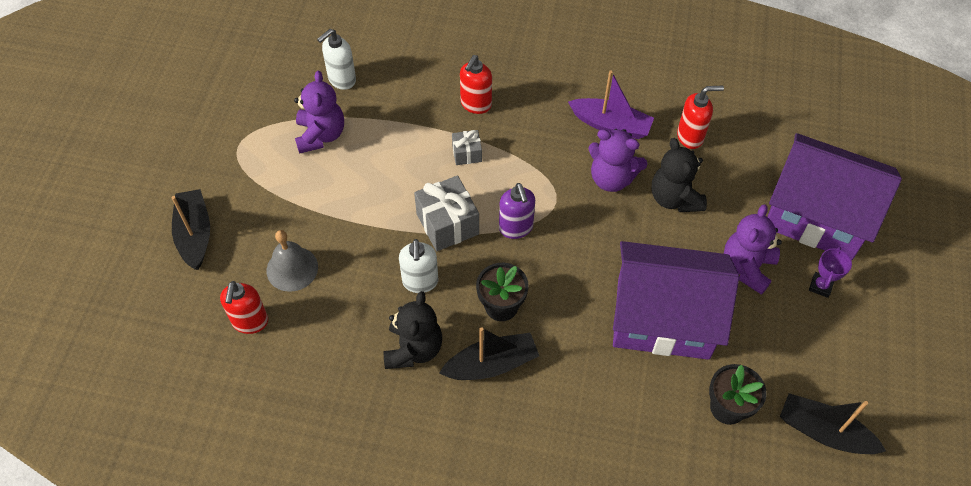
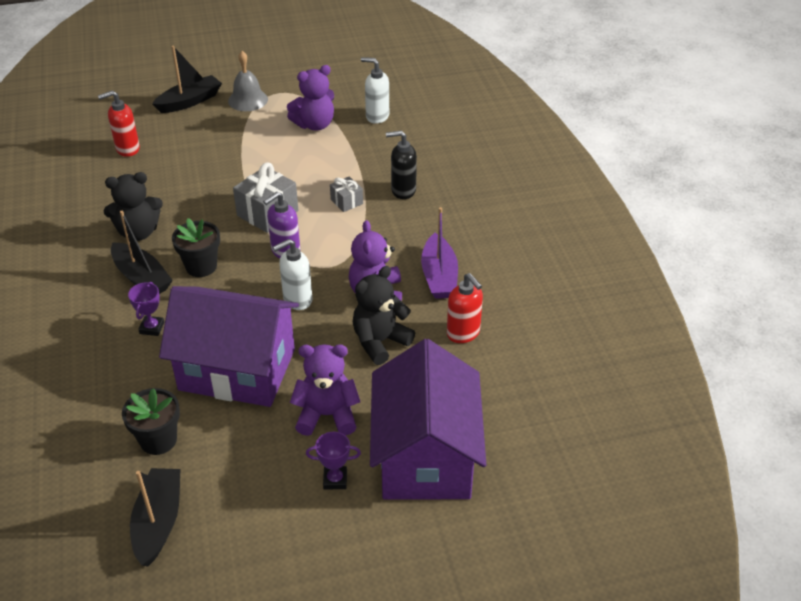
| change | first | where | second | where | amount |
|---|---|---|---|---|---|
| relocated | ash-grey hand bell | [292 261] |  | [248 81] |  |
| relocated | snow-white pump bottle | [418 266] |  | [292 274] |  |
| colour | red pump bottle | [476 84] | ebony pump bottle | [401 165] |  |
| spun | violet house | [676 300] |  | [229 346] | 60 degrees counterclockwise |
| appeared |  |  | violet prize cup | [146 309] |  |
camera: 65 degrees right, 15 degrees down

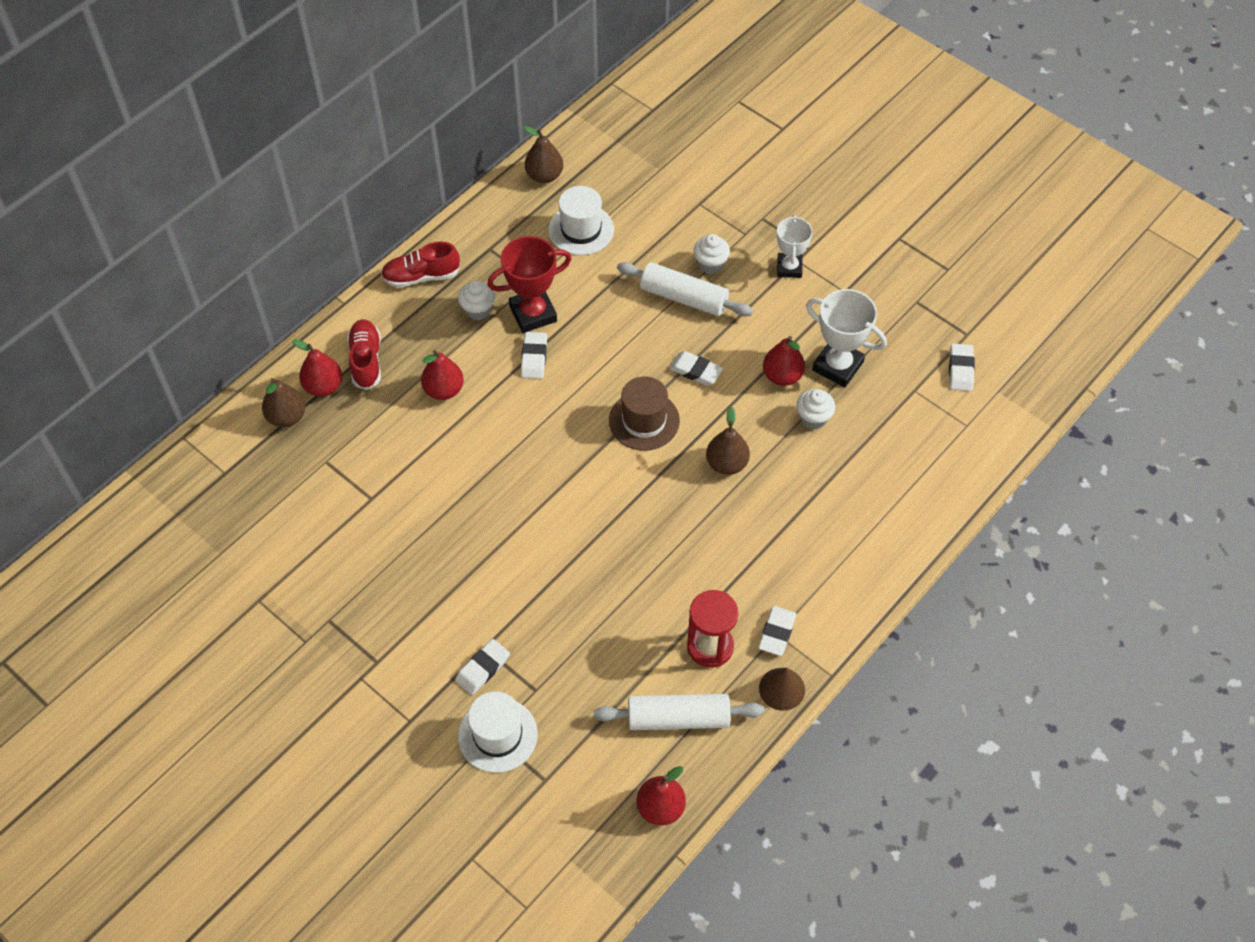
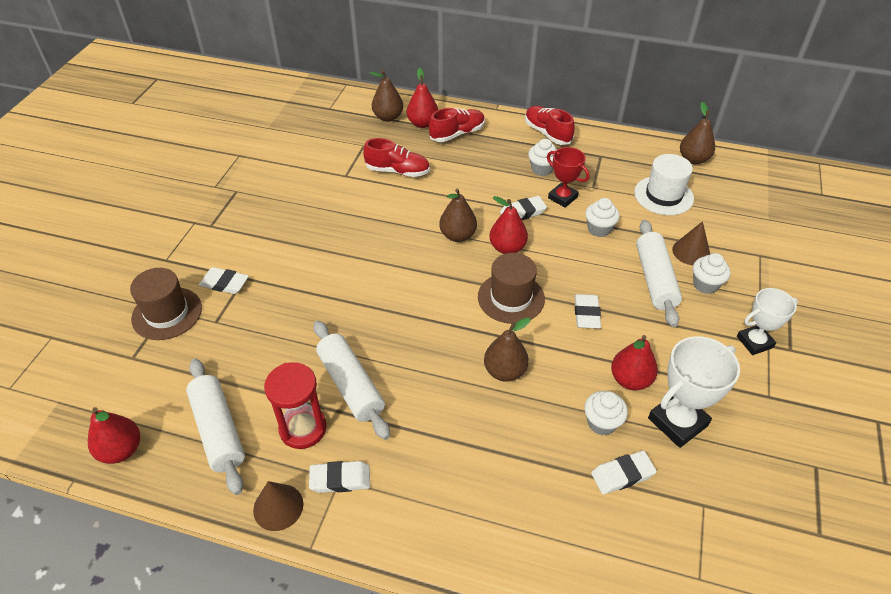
| change | first | where | second | where | amount |
|---|---|---|---|---|---|
| relocated | red pear | [442 375] |  | [508 225] |  |
| colour | snow-white hat | [498 732] | russet hat | [166 304] |  |
| size | red prize cup | [529 284] |  | [568 177] | x0.66 |
| spun | snow-white prize cup | [846 338] |  | [694 392] | 45 degrees clockwise |
| relocated | snow-white gum eraser | [962 367] |  | [624 472] |  |
| appeared |  |  | snow-white rolling pin | [352 380] |  |
| appeared |  |  | red shoe | [396 157] |  |
| appeared |  |  | russet pear | [458 215] |  |
| appeared |  |  | snow-white muffin | [602 217] |  |
| appeared |  |  | russet cone shape | [691 243] |  |
camera: 65 degrees right, 10 degrees down

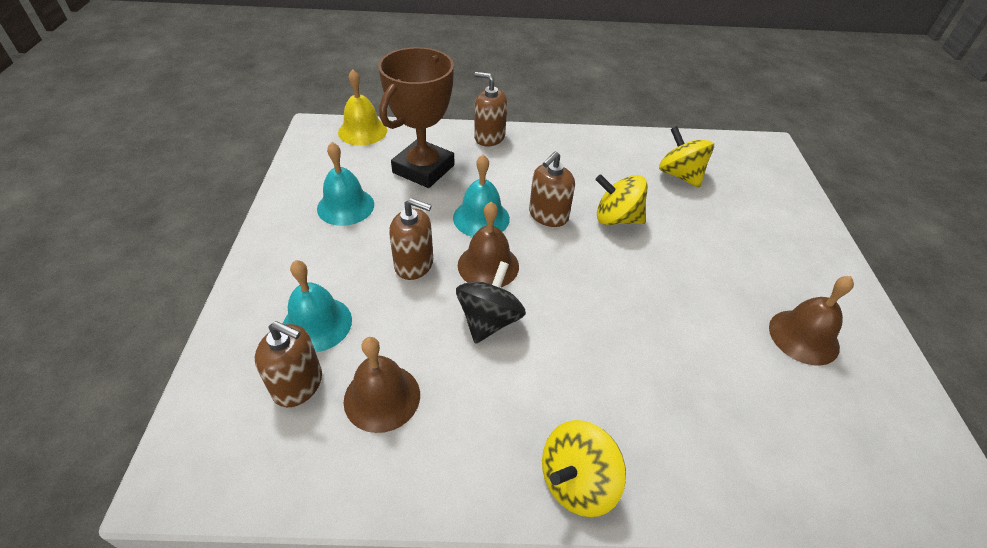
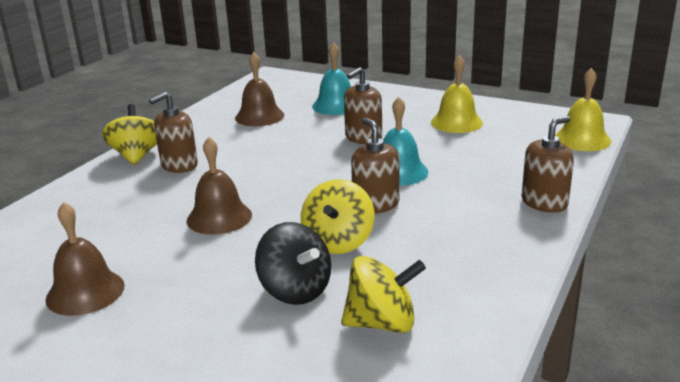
| change | first | where | second | where | amount |
|---|---|---|---|---|---|
| relocated | russet pump bottle | [288 364] |  | [173 132] |  |
| colour | teal hand bell | [345 184] | golden hand bell | [457 94] |  |
| missing | russet prize cup | [416 117] |  |  |  |
| relocated | ebony toy top | [491 302] |  | [293 263] |  |
| relocated | russet hand bell | [488 244] |  | [219 186] |  |
| spun | golden toy top | [621 199] |  | [337 216] | 150 degrees clockwise |
camera: 120 degrees right, 20 degrees down

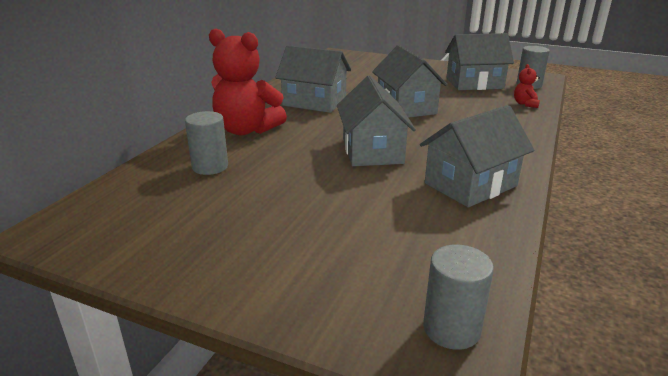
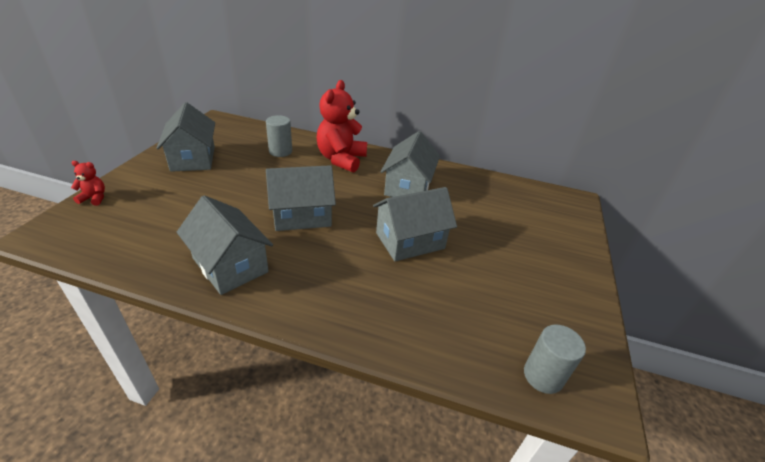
| change | first | where | second | where | amount |
|---|---|---|---|---|---|
| missing | ash-grey cylinder shape | [458 297] |  |  |  |
| relocated | ash-grey house | [479 61] |  | [185 137] |  |
| relocated | red teddy bear | [527 86] |  | [88 183] |  |
camera: 80 degrees right, 10 degrees up

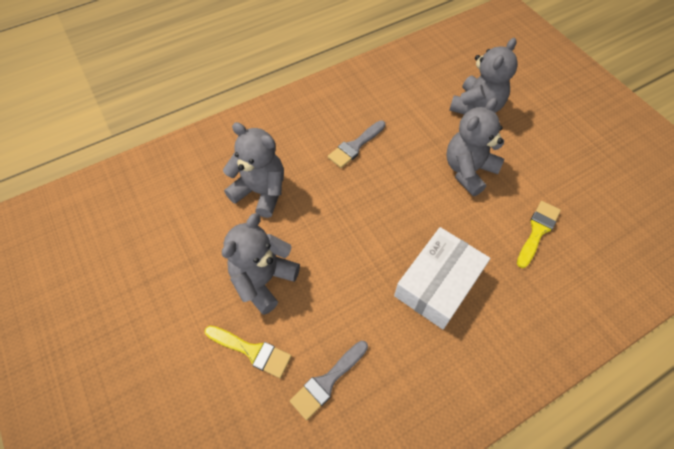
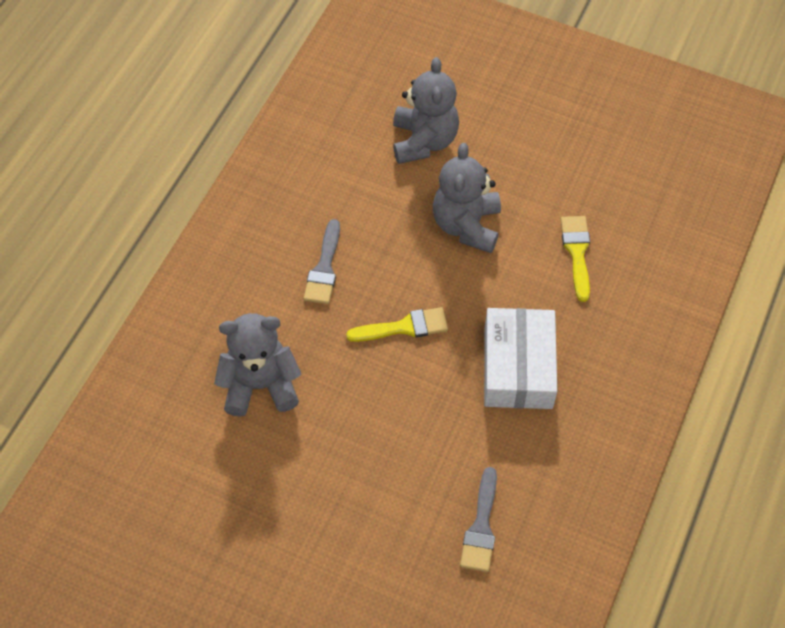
| change | first | where | second | where | amount |
|---|---|---|---|---|---|
| relocated | golden paint brush | [247 352] |  | [397 324] |  |
| missing | ash-grey teddy bear | [261 264] |  |  |  |
camera: 35 degrees left, 0 degrees up

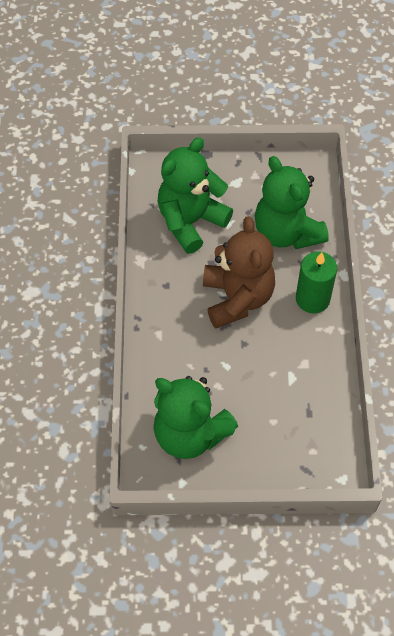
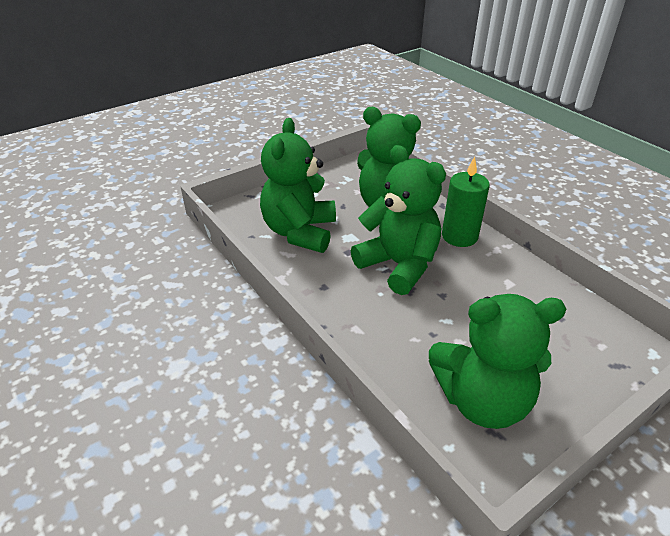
| change | first | where | second | where | amount |
|---|---|---|---|---|---|
| colour | russet teddy bear | [239 272] | emerald teddy bear | [398 220] |  |
camera: 35 degrees left, 20 degrees down

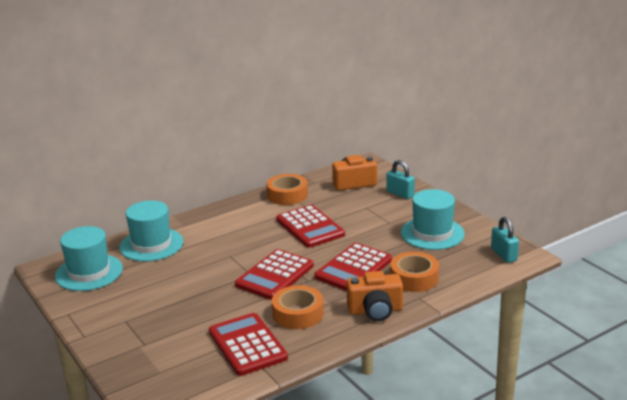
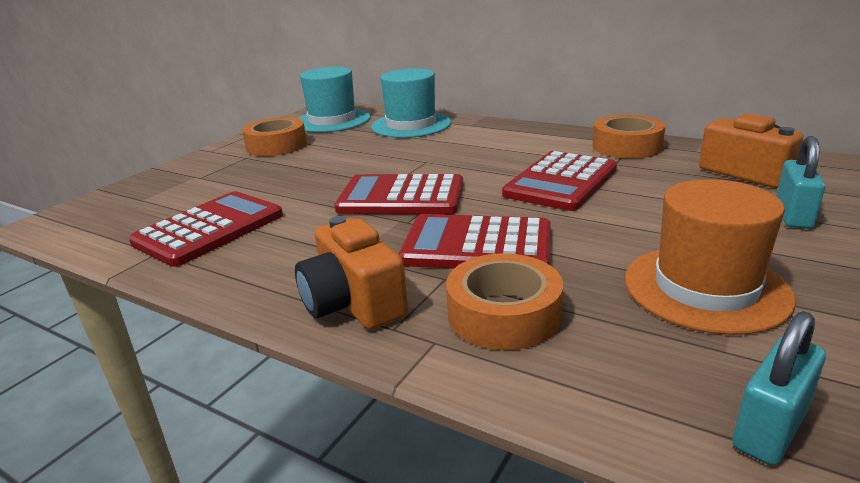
| change | first | where | second | where | amount |
|---|---|---|---|---|---|
| relocated | bright orange tape | [298 307] |  | [274 136] |  |
| colour | teal hat | [433 219] | bright orange hat | [710 257] |  |
camera: 65 degrees right, 0 degrees up

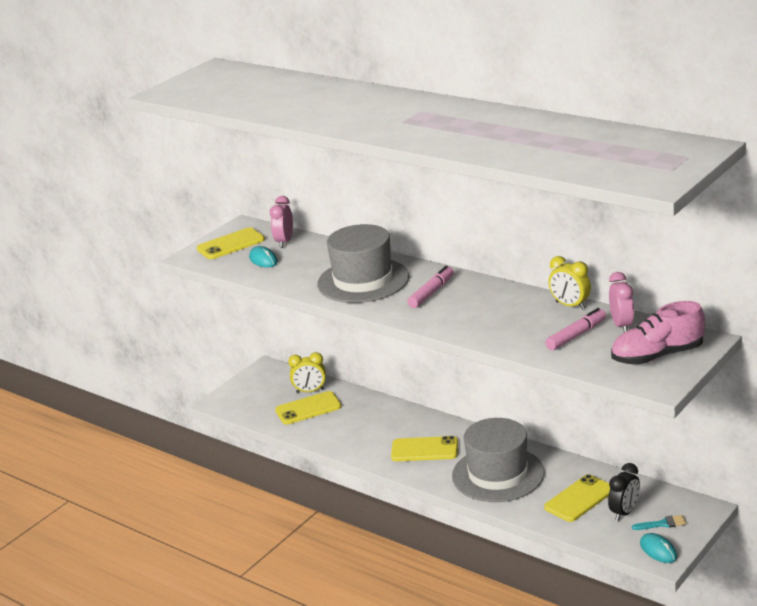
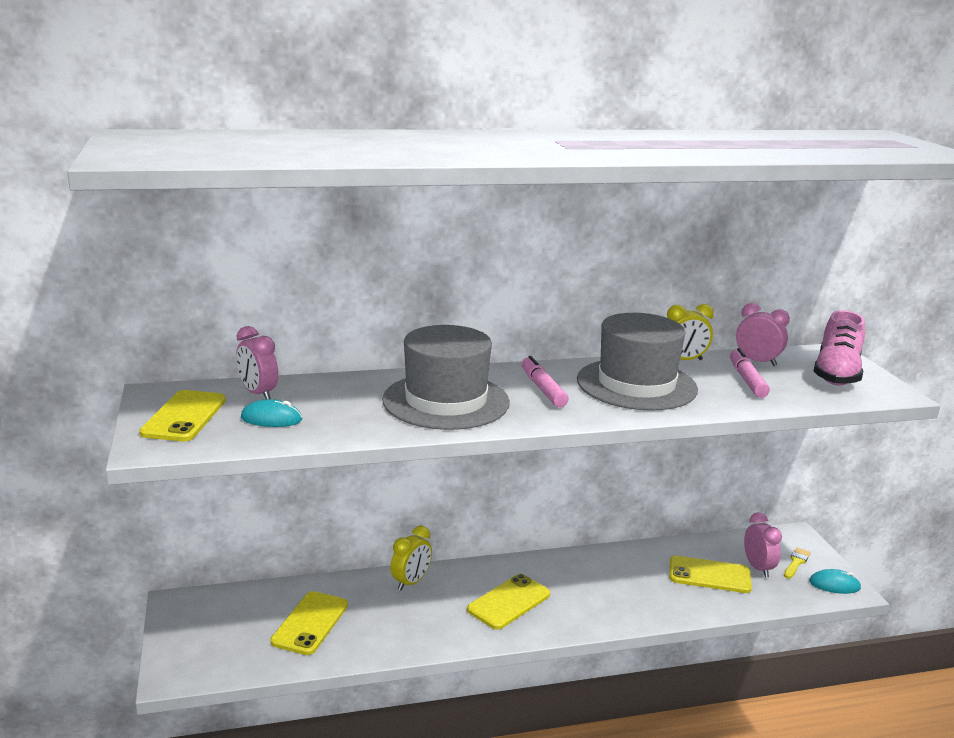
| change | first | where | second | where | amount |
|---|---|---|---|---|---|
| relocated | golden bedside clock | [307 372] |  | [411 558] |  |
| relocated | ash-grey hat | [498 460] |  | [637 362] |  |
| spun | golden phone | [577 498] |  | [711 574] | 75 degrees counterclockwise |
| colour | ebony bedside clock | [624 492] | rose-pink bedside clock | [763 545] |  |
| colour | teal paint brush | [659 522] | golden paint brush | [797 563] |  |
camera: 55 degrees left, 5 degrees down

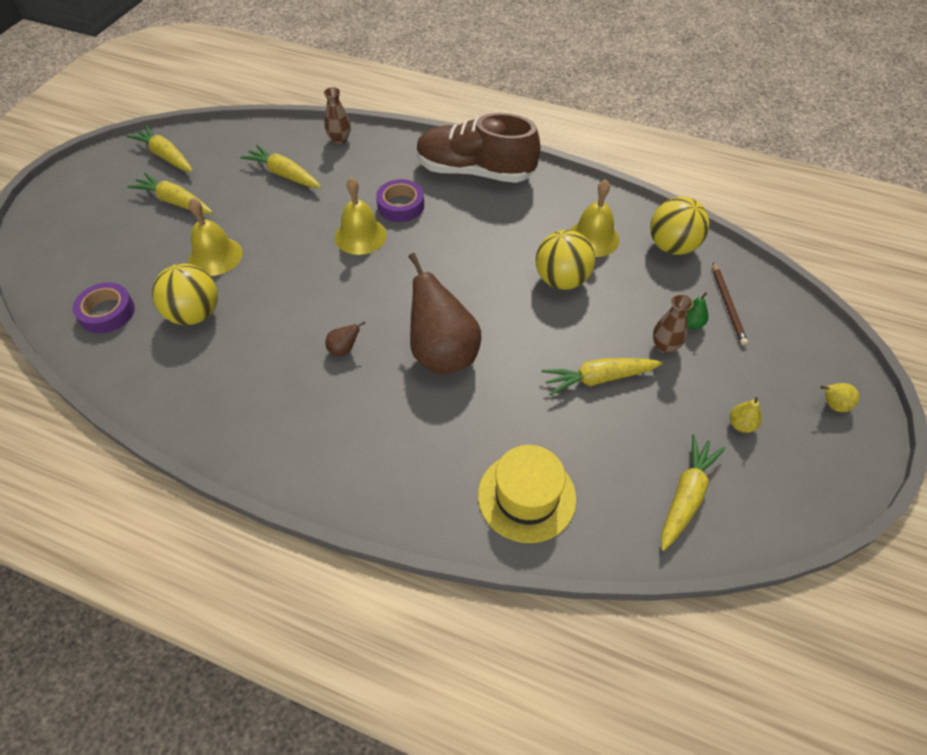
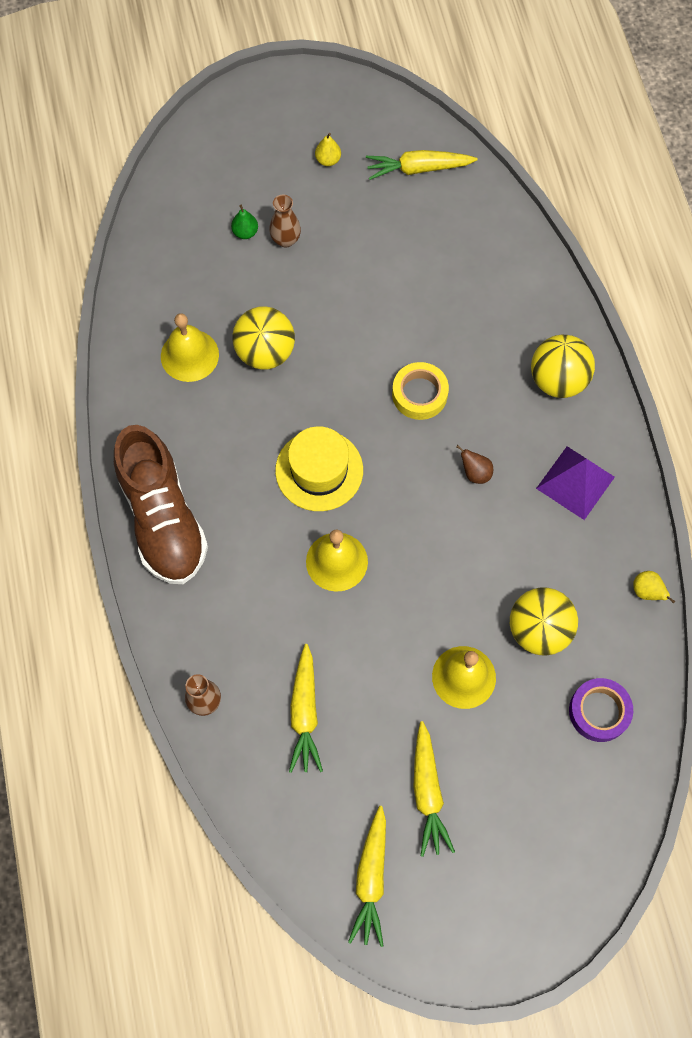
| change | first | where | second | where | amount |
|---|---|---|---|---|---|
| missing | violet tape | [400 200] |  |  |  |
| exchanged | russet pear | [444 314] | golden tape | [420 391] |  |
| relocated | golden hat | [527 494] |  | [319 468] |  |
| missing | golden toy carrot | [602 377] |  |  |  |
| relocated | golden ball | [679 226] |  | [563 366] |  |
| missing | russet pencil | [730 304] |  |  |  |
| relocated | golden pear | [840 397] |  | [654 587] |  |
| appeared |  |  | violet pyramid shape | [575 483] |  |
camera: 125 degrees left, 15 degrees up

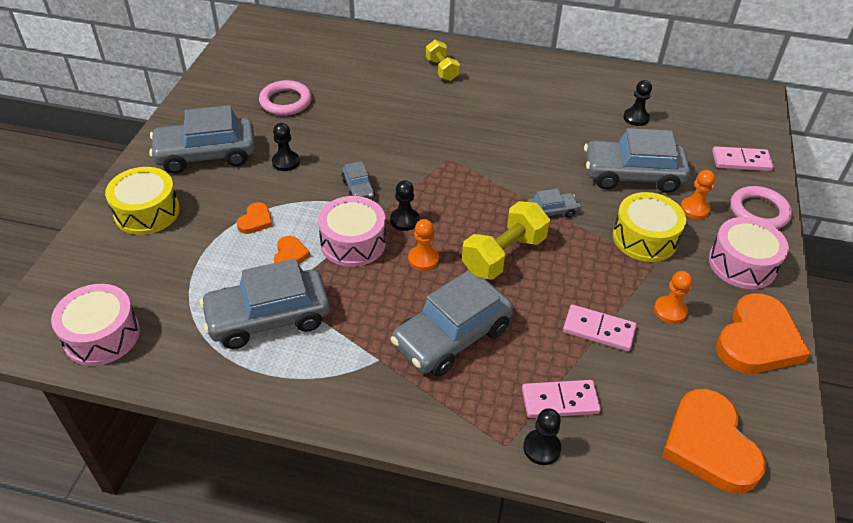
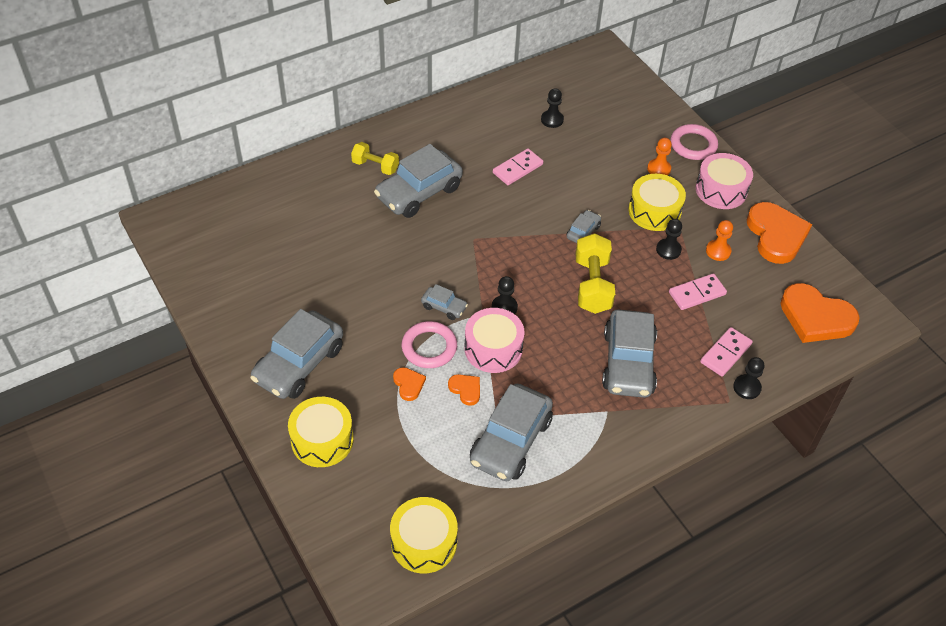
| change | first | where | second | where | amount |
|---|---|---|---|---|---|
| colour | rose-pink toy drum | [95 325] | golden toy drum | [424 535] |  |
| relocated | rose-pink hoop | [285 98] |  | [429 344] |  |
| relocated | ebony pawn | [286 147] |  | [669 239] |  |
| missing | bright orange pawn | [423 245] |  |  |  |
| relocated | ash-grey automobile | [637 160] |  | [418 181] |  |
| relocated | rose-pink domino tile | [743 158] |  | [518 166] |  |
camera: 45 degrees left, 5 degrees up

